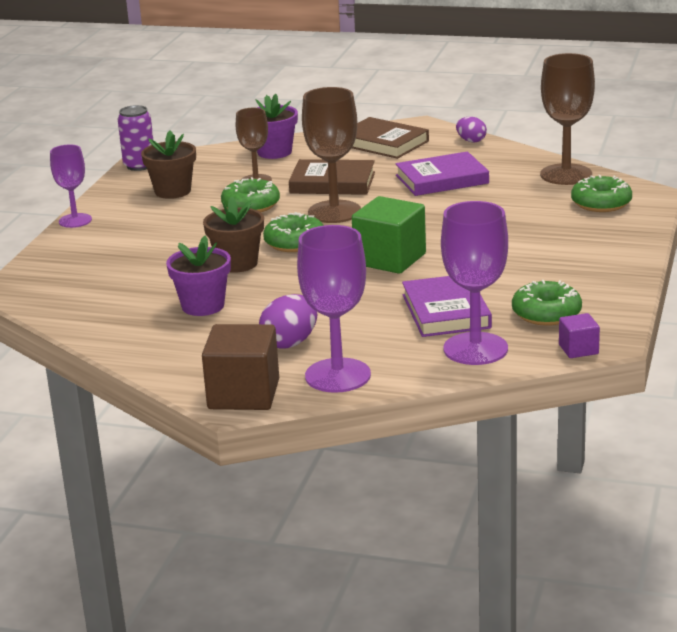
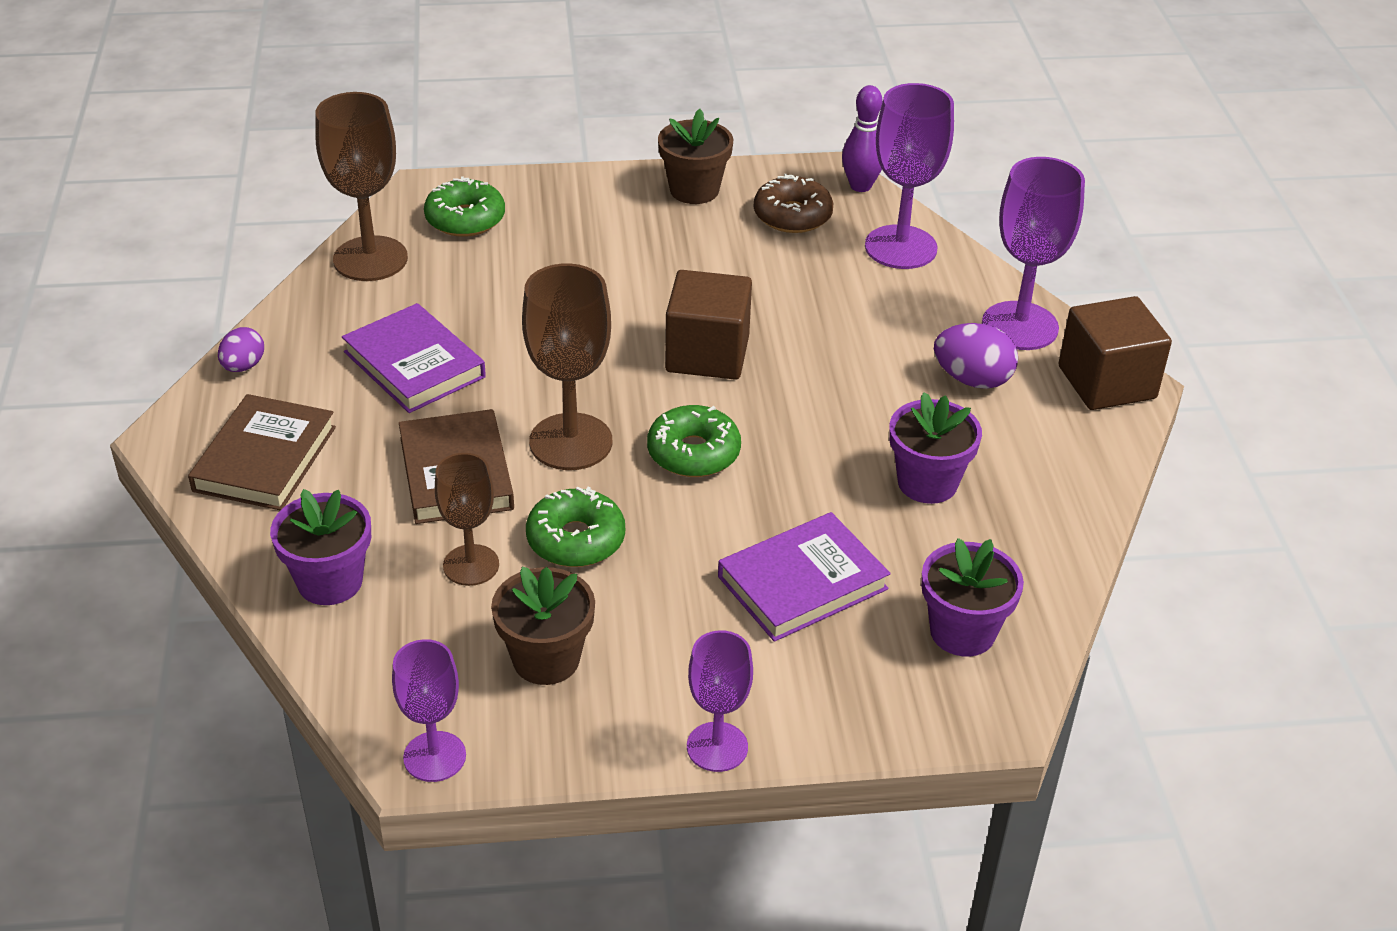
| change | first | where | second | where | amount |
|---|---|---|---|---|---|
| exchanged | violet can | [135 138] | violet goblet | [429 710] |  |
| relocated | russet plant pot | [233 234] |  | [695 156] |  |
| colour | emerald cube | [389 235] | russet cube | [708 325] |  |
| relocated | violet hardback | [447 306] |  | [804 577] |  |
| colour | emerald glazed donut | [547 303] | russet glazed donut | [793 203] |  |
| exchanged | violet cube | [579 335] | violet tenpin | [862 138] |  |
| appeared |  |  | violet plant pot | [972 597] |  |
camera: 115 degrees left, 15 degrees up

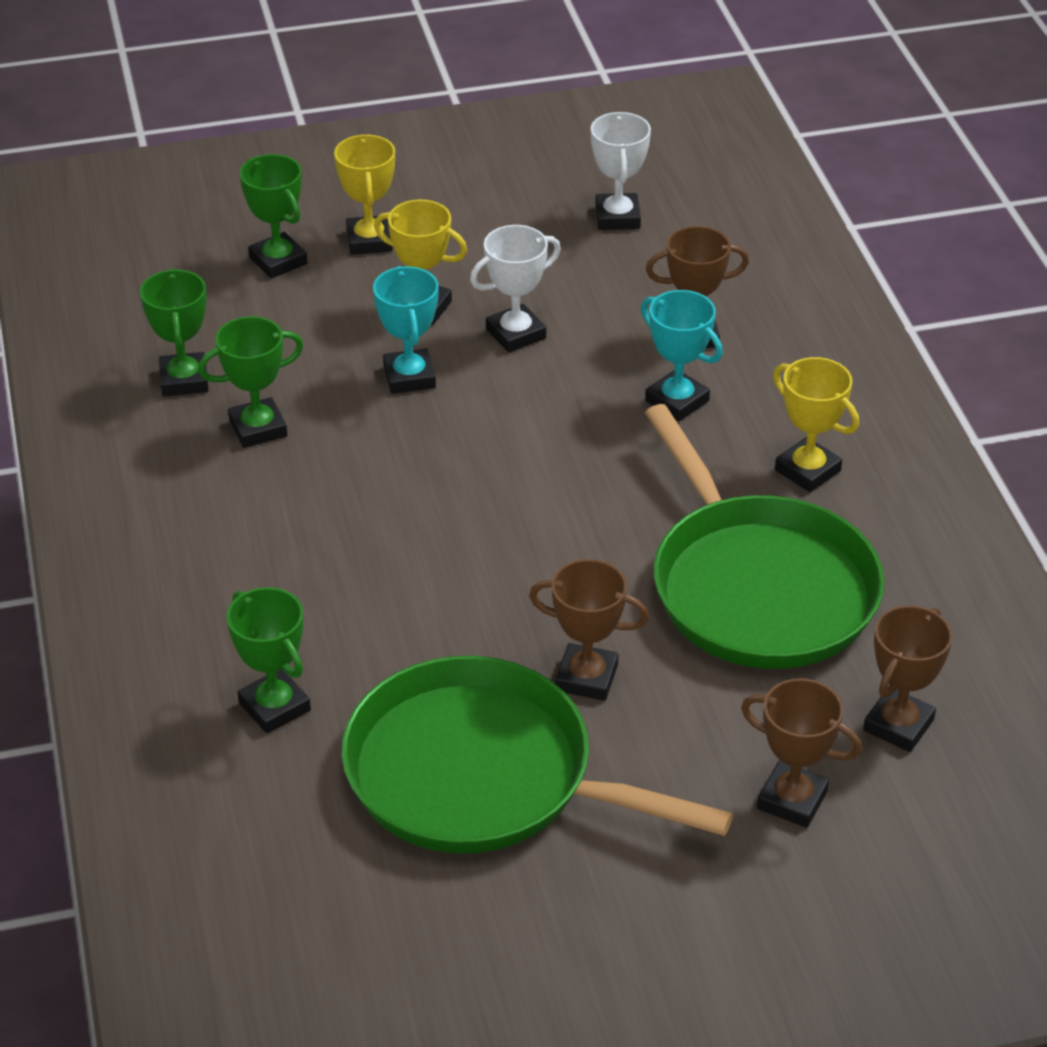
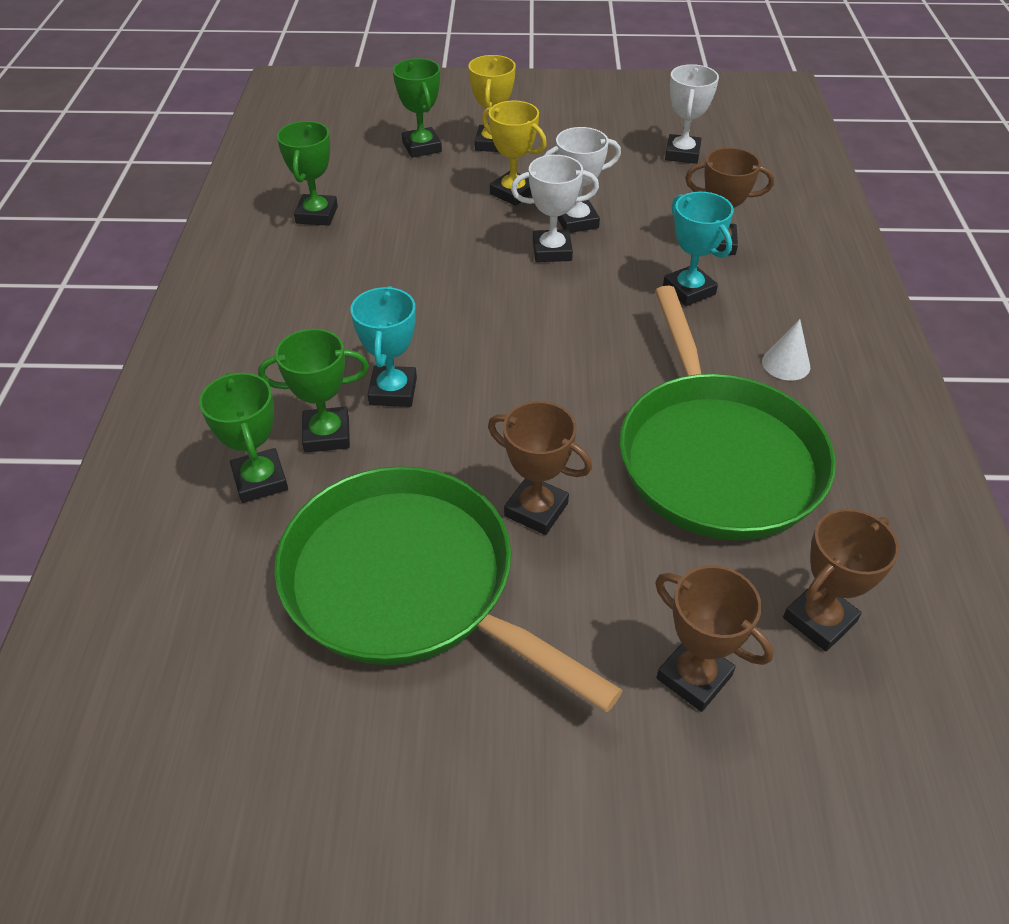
| change | first | where | second | where | amount |
|---|---|---|---|---|---|
| relocated | emerald prize cup | [250 382] |  | [313 391] |  |
| relocated | teal prize cup | [406 330] |  | [383 346] |  |
| exchanged | golden prize cup | [816 424] | snow-white cone shape | [786 350] |  |
| appeared |  |  | snow-white prize cup | [555 208] |  |
camera: 15 degrees right, 5 degrees up

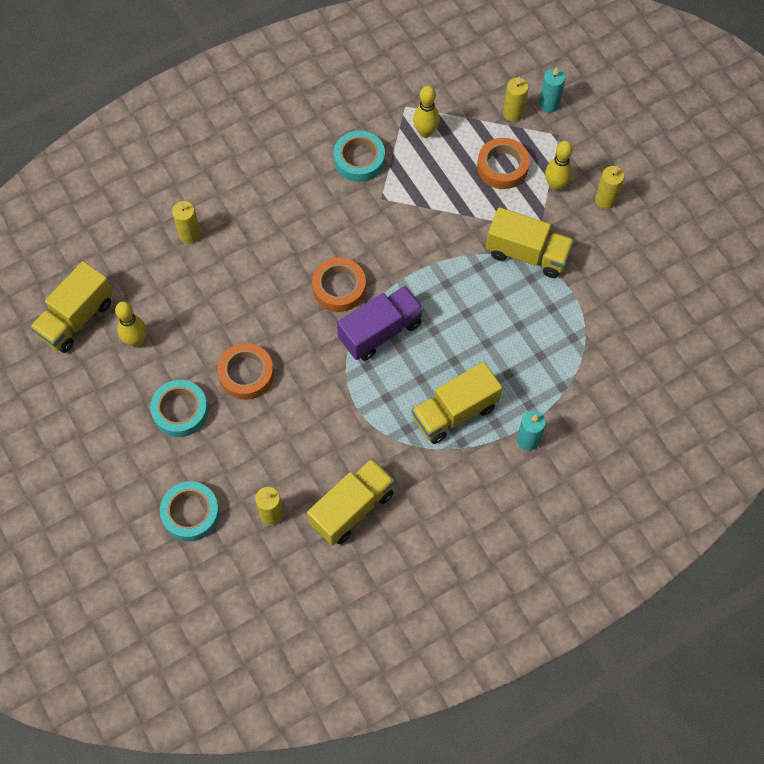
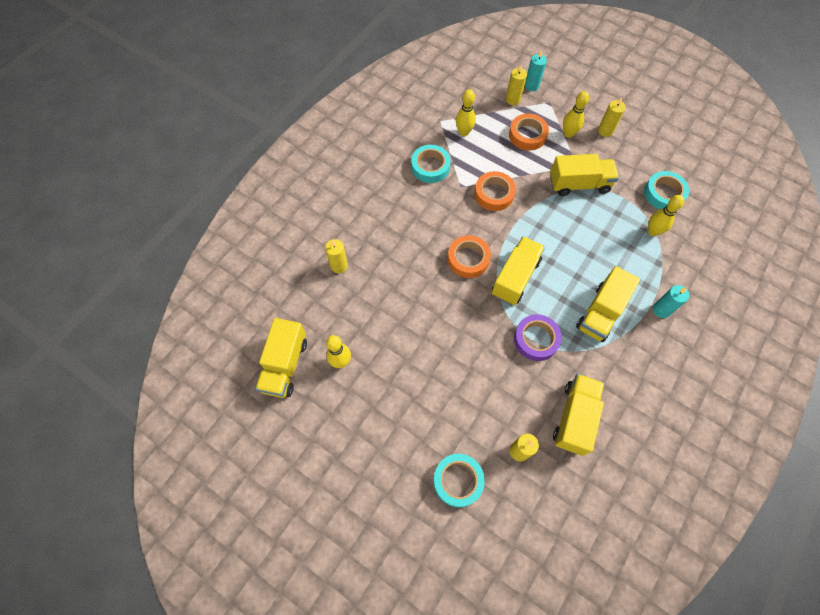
| change | first | where | second | where | amount |
|---|---|---|---|---|---|
| relocated | teal tape | [179 408] |  | [666 190] |  |
| relocated | bright orange tape | [245 371] |  | [495 191] |  |
| colour | violet lorry | [380 323] | golden lorry | [518 270] |  |
| appeared |  |  | violet tape | [538 337] |  |
| appeared |  |  | golden tenpin | [666 215] |  |
camera: 25 degrees left, 0 degrees up

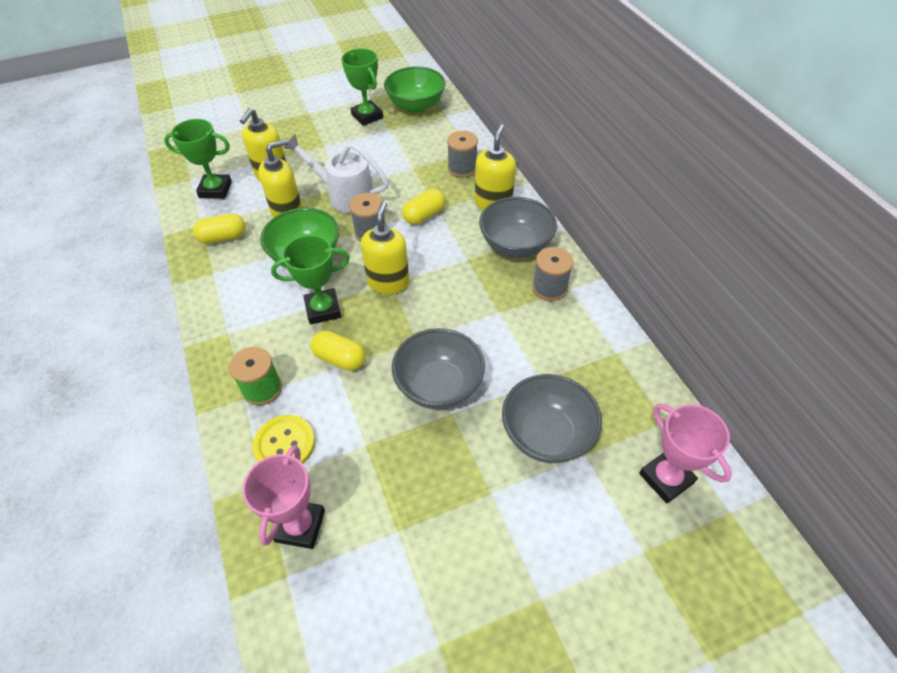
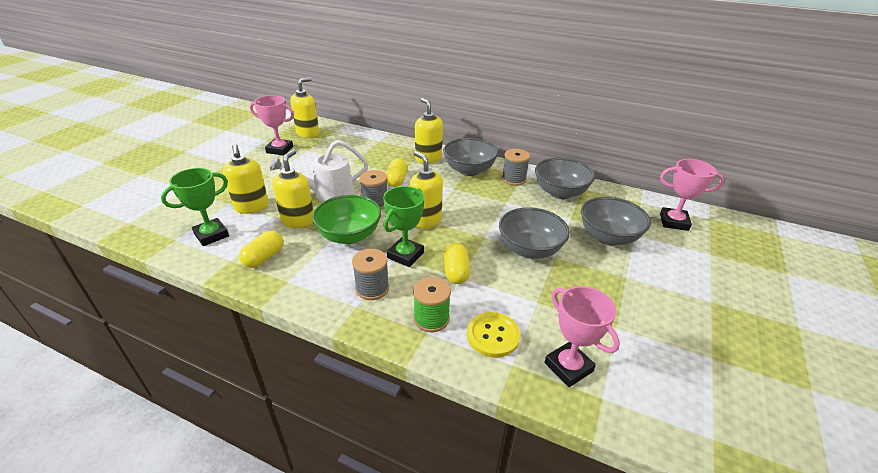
| change | first | where | second | where | amount |
|---|---|---|---|---|---|
| spun | golden capsule | [338 351] |  | [457 263] | 75 degrees counterclockwise |
| colour | emerald prize cup | [362 87] | rose-pink prize cup | [272 125] |  |
| exchanged | emerald deep dish | [415 89] | golden pump bottle | [304 108] |  |
| relocated | ash-grey bobbin | [462 154] |  | [370 274] |  |
| appeared |  |  | ash-grey deep dish | [565 178] |  |
camera: 45 degrees left, 15 degrees down

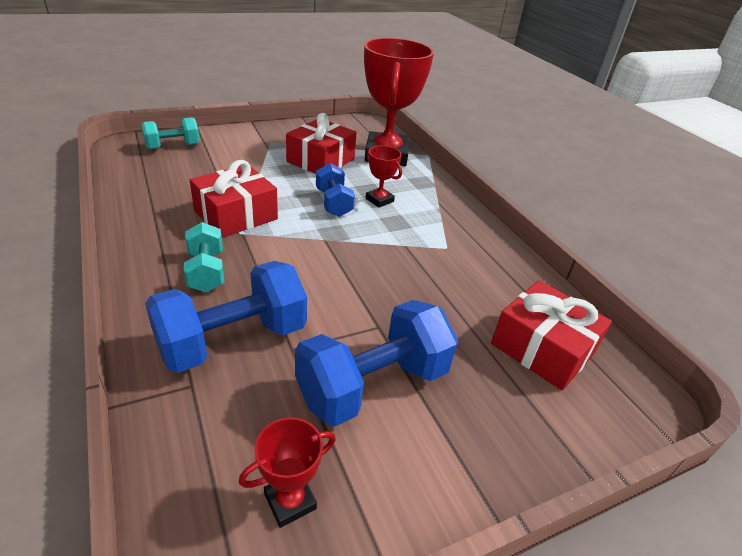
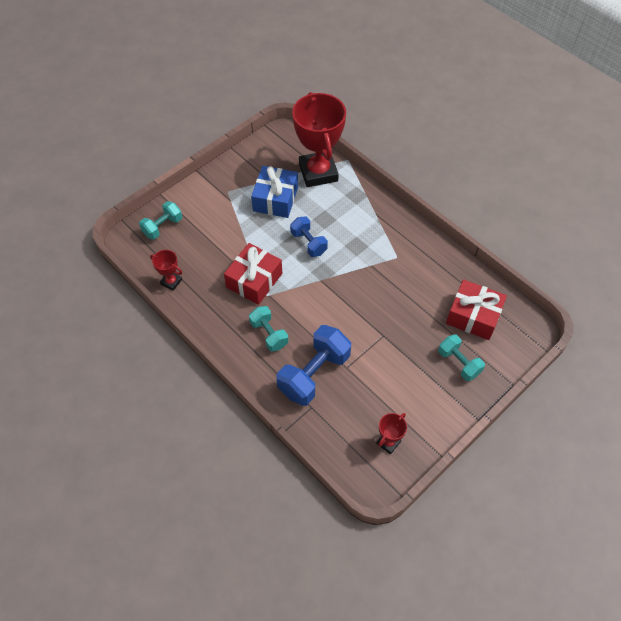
| change | first | where | second | where | amount |
|---|---|---|---|---|---|
| colour | red present | [321 143] | blue present | [274 192] |  |
| missing | blue free weight | [376 363] |  |  |  |
| relocated | red prize cup | [383 177] |  | [166 270] |  |
| appeared |  |  | teal free weight | [461 357] |  |
camera: 15 degrees left, 20 degrees up

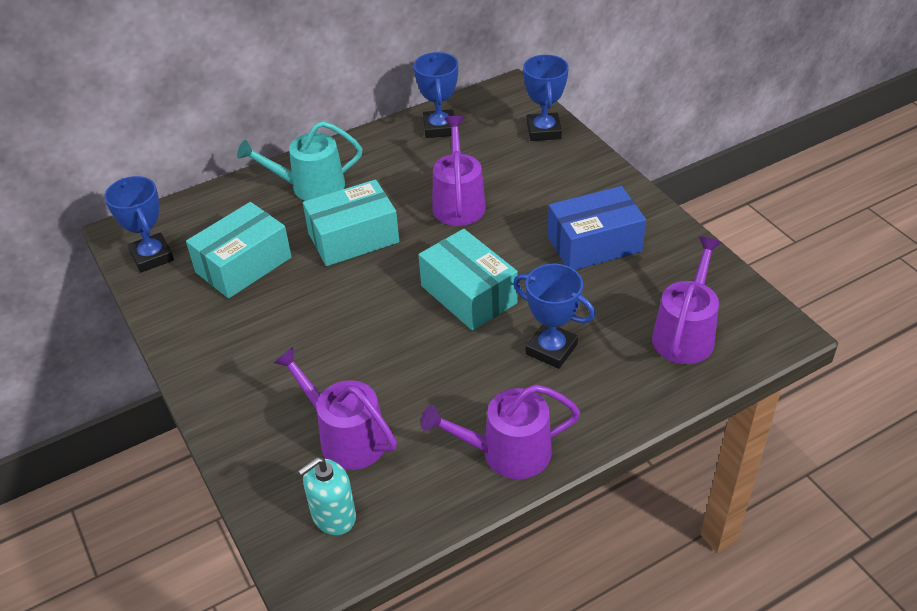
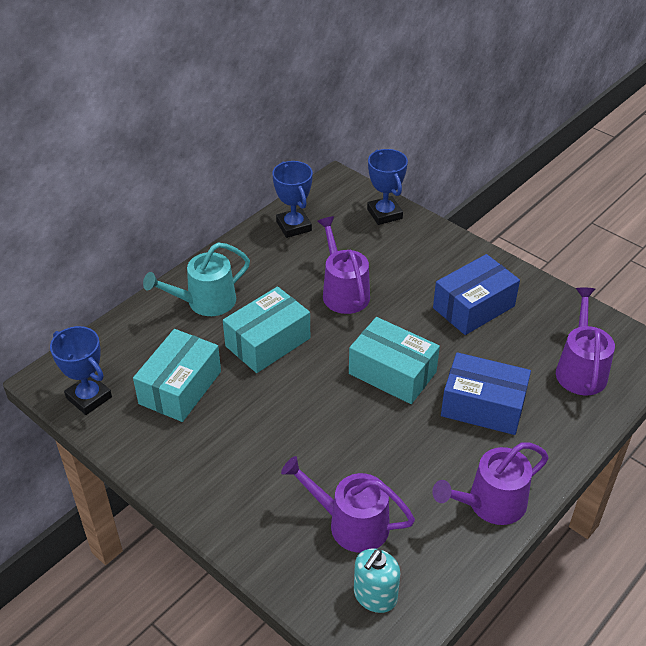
| change | first | where | second | where | amount |
|---|---|---|---|---|---|
| exchanged | blue prize cup | [554 316] | blue box | [486 393] |  |
camera: 20 degrees left, 0 degrees up

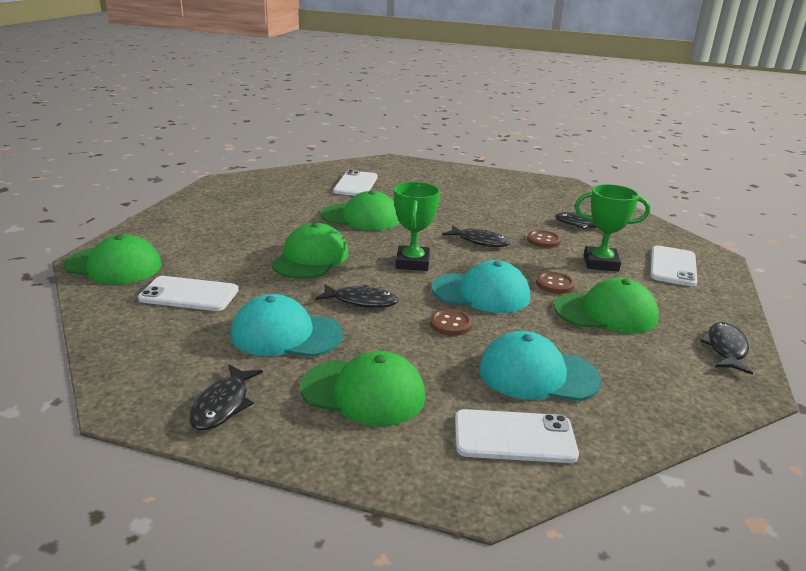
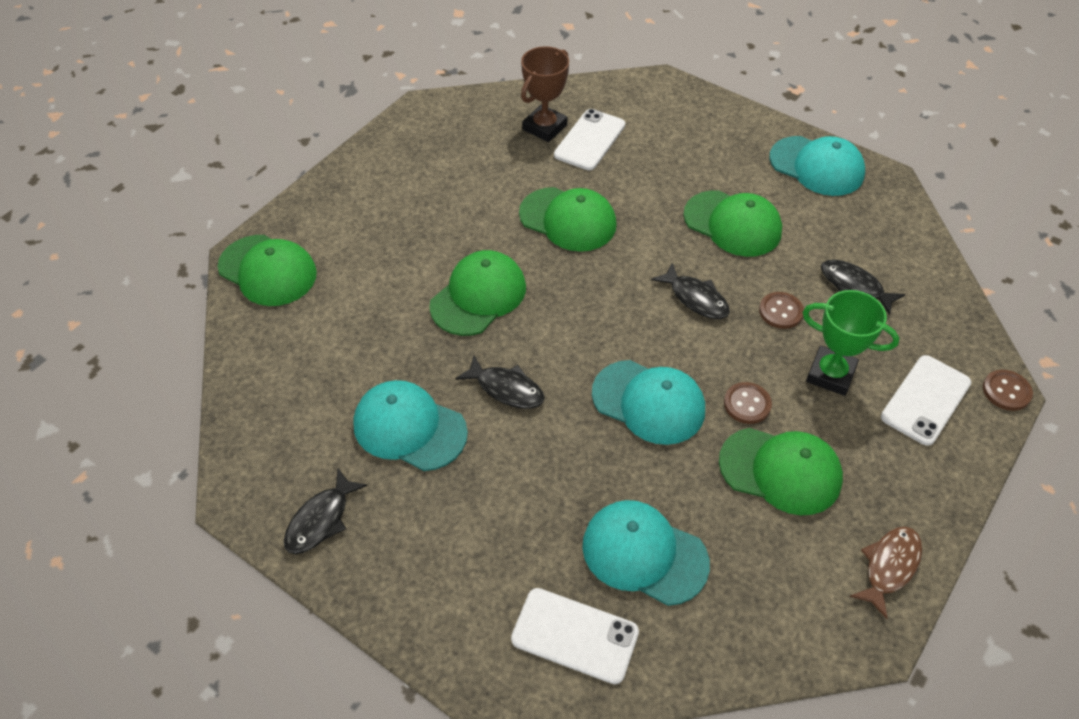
| change | first | where | second | where | amount |
|---|---|---|---|---|---|
| missing | snow-white phone | [188 293] |  |  |  |
| relocated | emerald baseball cap | [362 388] |  | [732 223] |  |
| missing | emerald prize cup | [417 226] |  |  |  |
| relocated | russet button | [451 322] |  | [1008 390] |  |
| colour | ebony fish | [726 348] | russet fish | [885 572] |  |
| appeared |  |  | russet prize cup | [545 94] |  |
| appeared |  |  | teal baseball cap | [817 166] |  |
camera: 20 degrees right, 25 degrees up

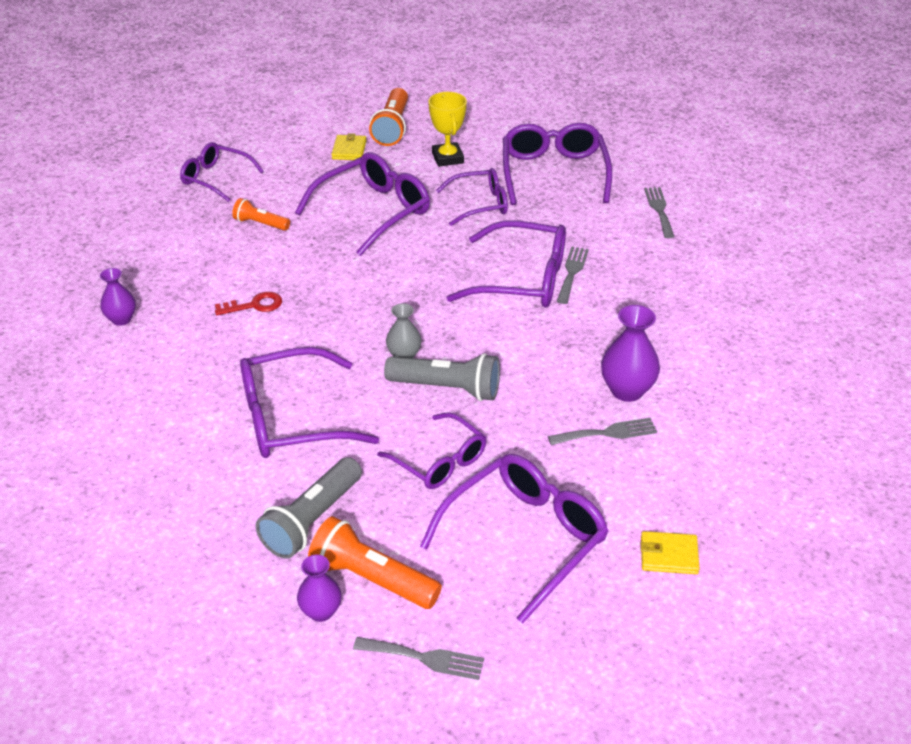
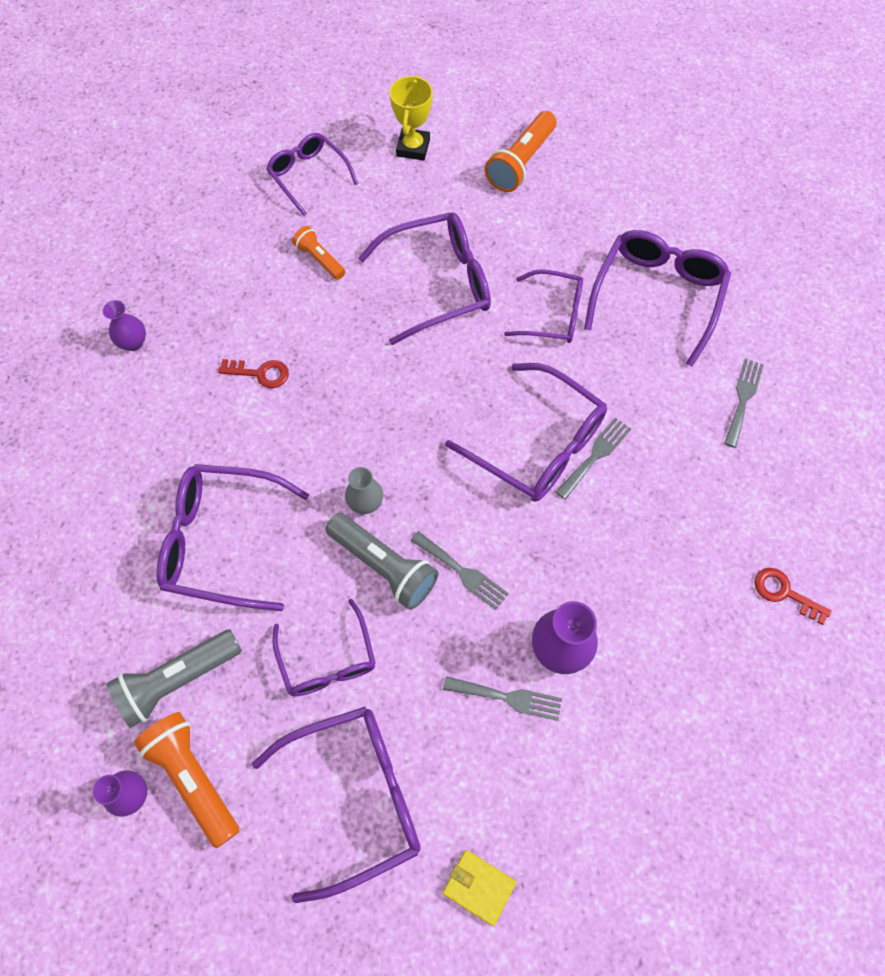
| change | first | where | second | where | amount |
|---|---|---|---|---|---|
| missing | golden billfold | [349 146] |  |  |  |
| relocated | ash-grey dinner fork | [418 658] |  | [459 570] |  |
| relocated | golden prize cup | [447 129] |  | [411 117] |  |
| appeared |  |  | red key | [793 596] |  |
camera: 25 degrees right, 25 degrees up

